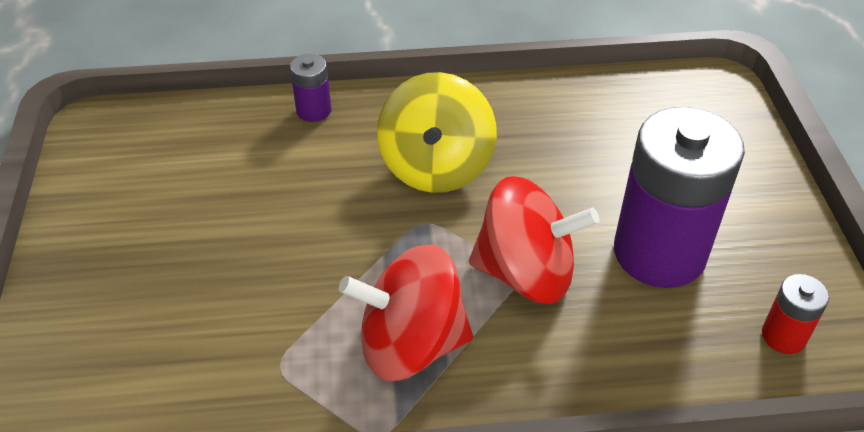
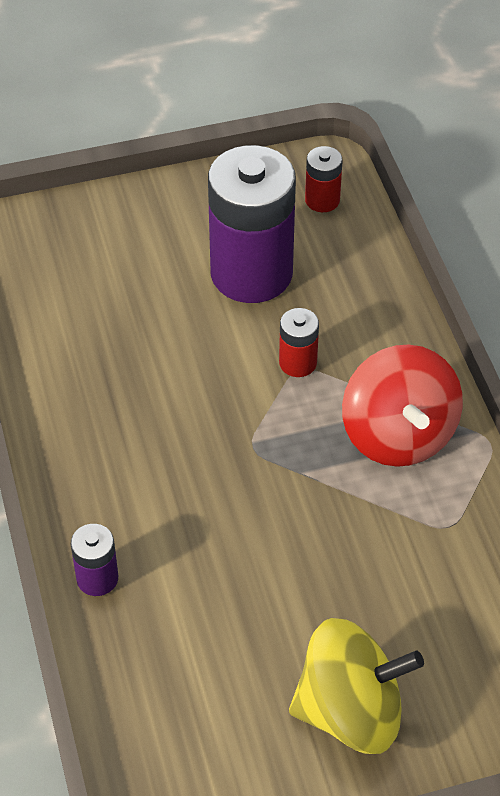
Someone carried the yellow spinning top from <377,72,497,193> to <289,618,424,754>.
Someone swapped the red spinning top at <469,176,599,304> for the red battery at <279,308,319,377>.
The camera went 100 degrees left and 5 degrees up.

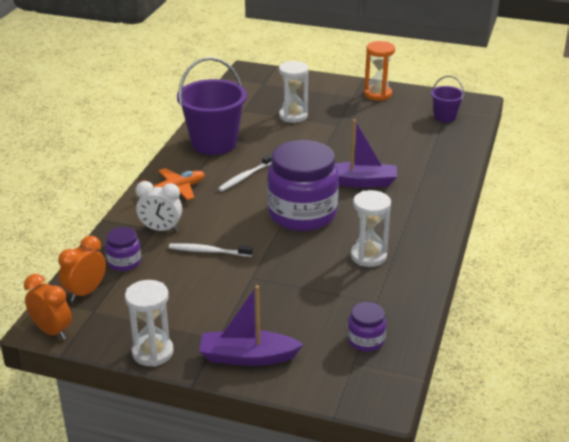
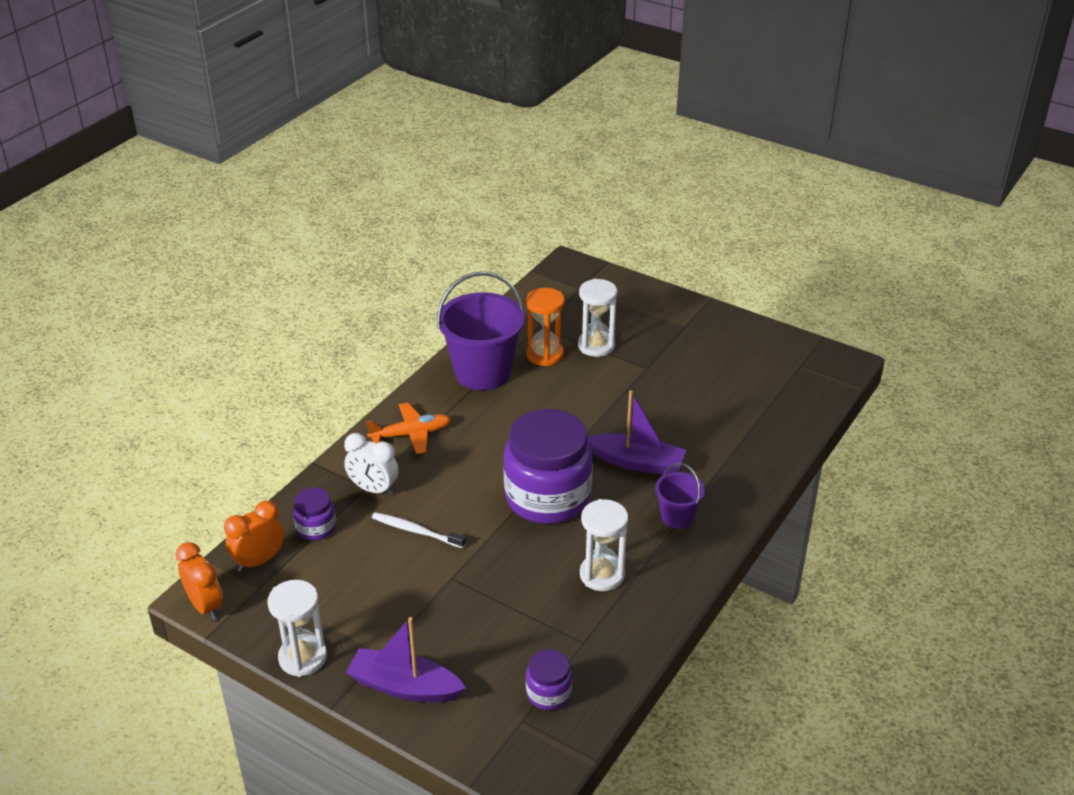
Someone took away the white toothbrush at <218,154,272,191>.
Someone carried the orange hourglass from <364,41,395,100> to <526,288,564,366>.
Someone carried the purple bucket from <431,76,464,122> to <655,463,705,529>.
The camera went 15 degrees right and 5 degrees up.

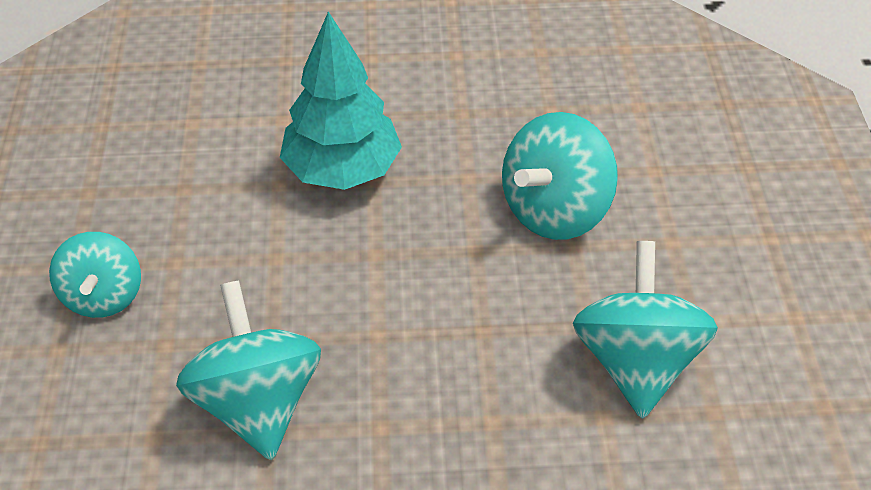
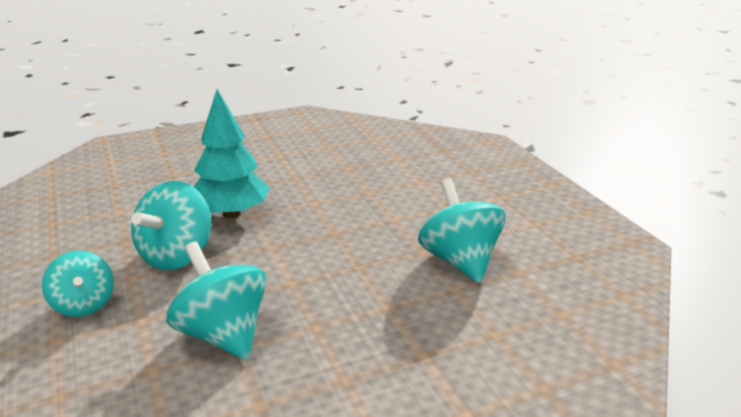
Someone carried the turquoise spinning top from <502,112,618,240> to <131,181,211,270>.
The camera went 20 degrees left and 20 degrees down.

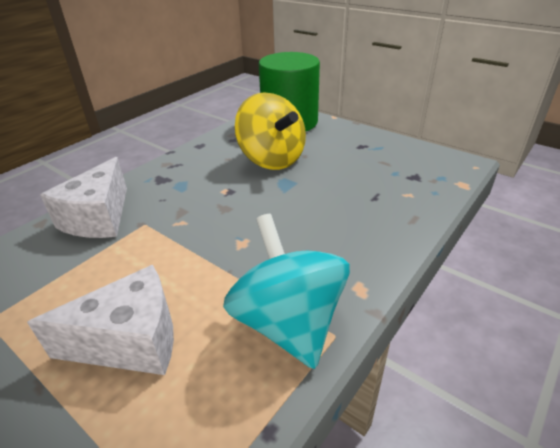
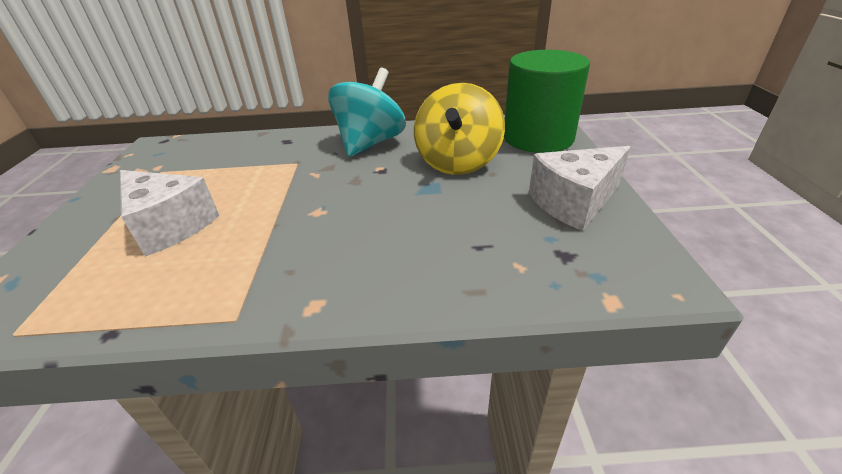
Someone carried the white cheese from <40,157,127,238> to <529,146,631,231>.
Someone carried the turquoise spinning top from <223,214,350,369> to <328,67,406,157>.
The camera went 50 degrees right and 0 degrees up.

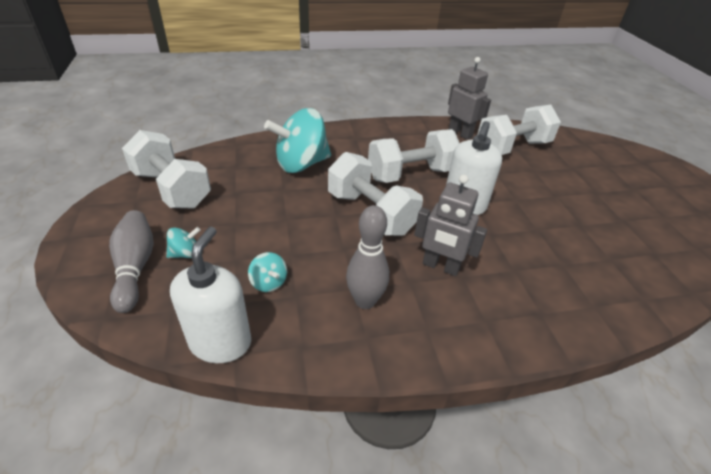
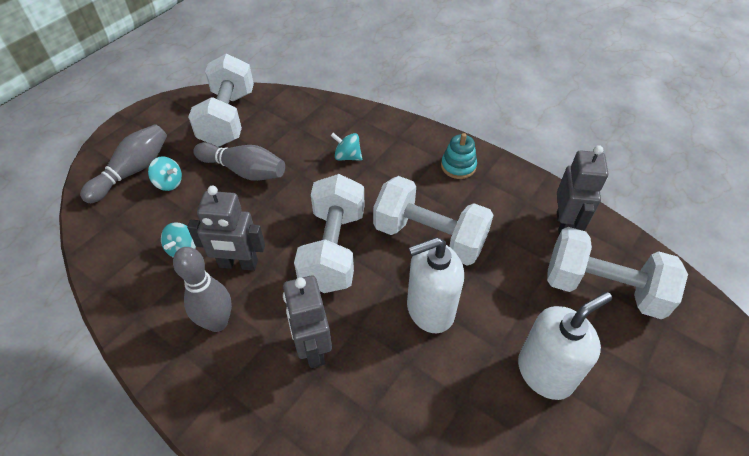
Someone carried the white soap dispenser from <170,227,251,363> to <518,292,612,400>.
Someone scaled the turquoise spinning top at <264,108,331,173> by 0.44.
Someone put down the grey robot at <187,186,265,271>.
Someone put down the grey bowling pin at <193,142,285,181>.
Someone put down the turquoise stacking toy at <441,133,477,179>.
The camera went 50 degrees right and 10 degrees up.

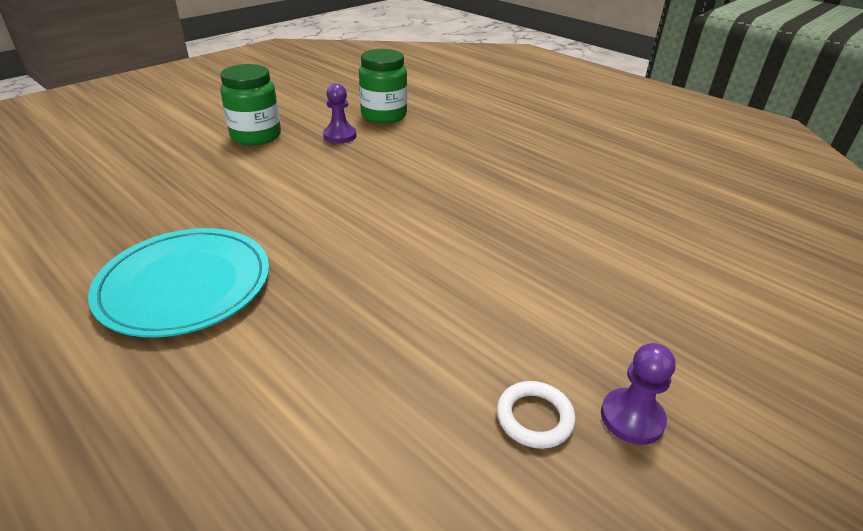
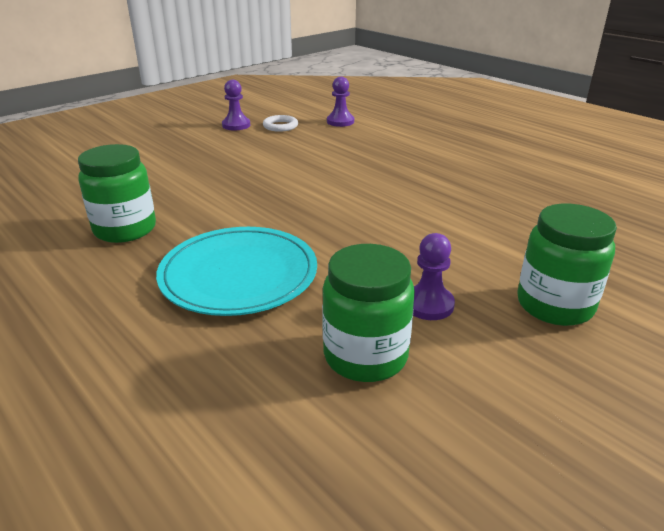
Someone carried the turquoise plate from <88,228,269,337> to <156,227,317,316>.
Someone put down the green jar at <78,144,156,243>.
Someone put down the purple pawn at <327,77,354,127>.
The camera went 175 degrees left and 5 degrees down.

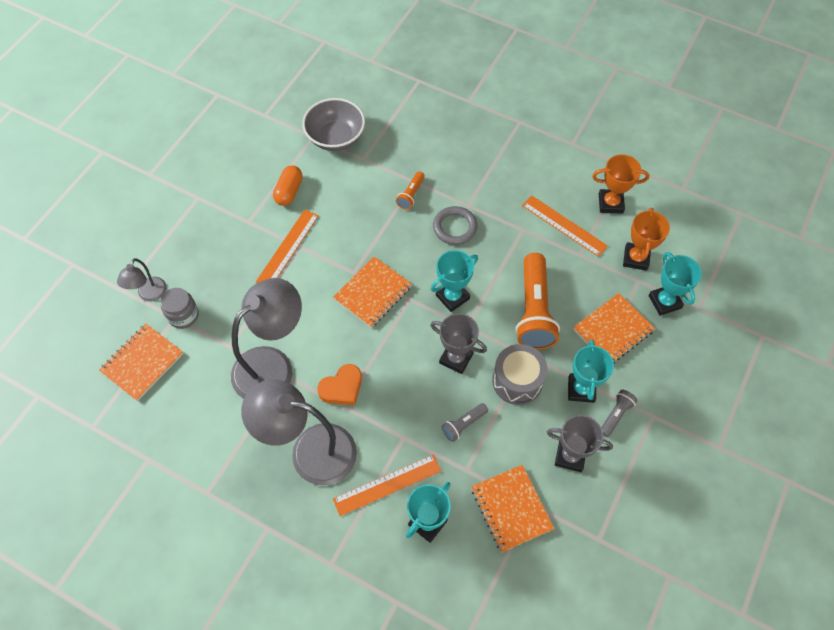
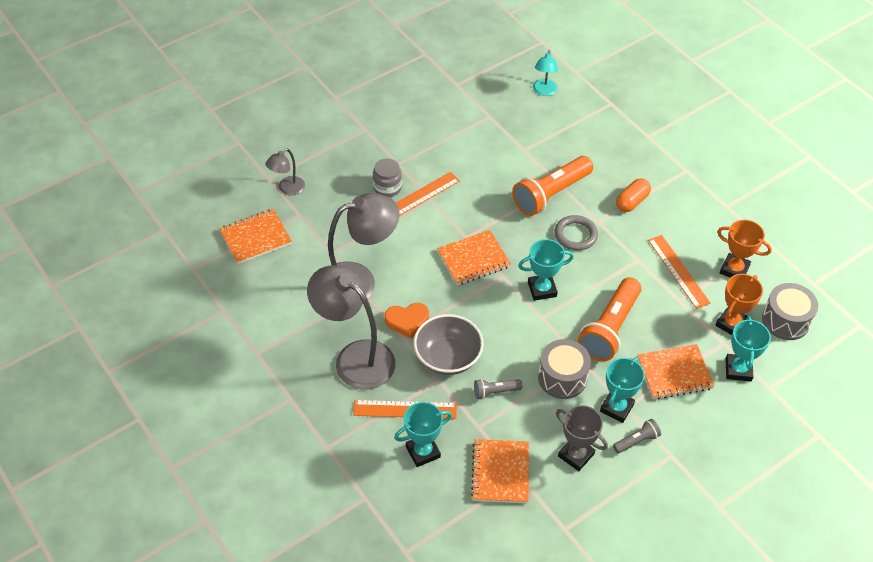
Someone carried the grey jar from <161,288,199,329> to <373,158,402,197>.
Someone carried the orange capsule from <273,165,303,206> to <616,178,651,212>.
Someone carried the grey bowl from <302,98,365,151> to <414,314,484,375>.
Someone scaled the orange flashlight at <396,171,425,210> by 2.13.
Someone took away the grey trophy at <430,313,487,374>.
Someone put down the turquoise lamp at <533,50,558,96>.
Someone put down the grey drum at <762,283,818,340>.
The camera went 25 degrees right and 10 degrees down.

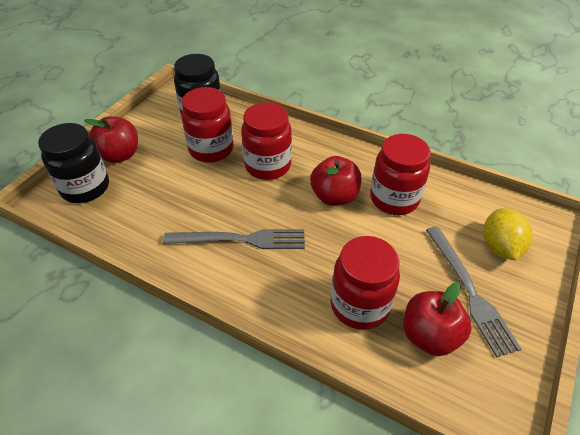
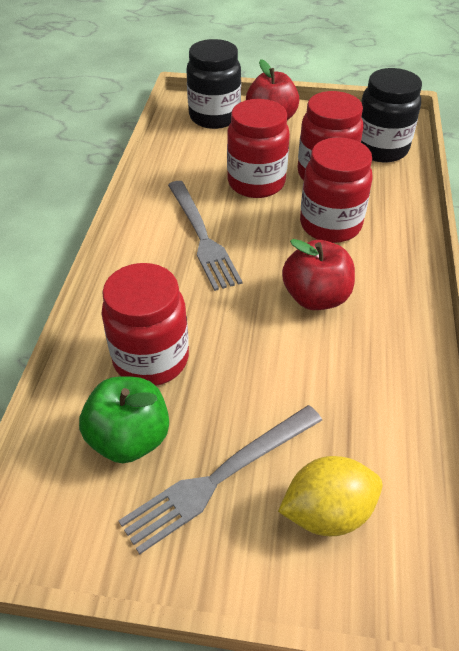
Someone carried the red jar from <370,134,431,215> to <227,99,290,198>.
Someone repainted the red apple at <403,282,472,356>, which became the green apple at <79,377,169,463>.
The camera went 70 degrees right and 0 degrees up.

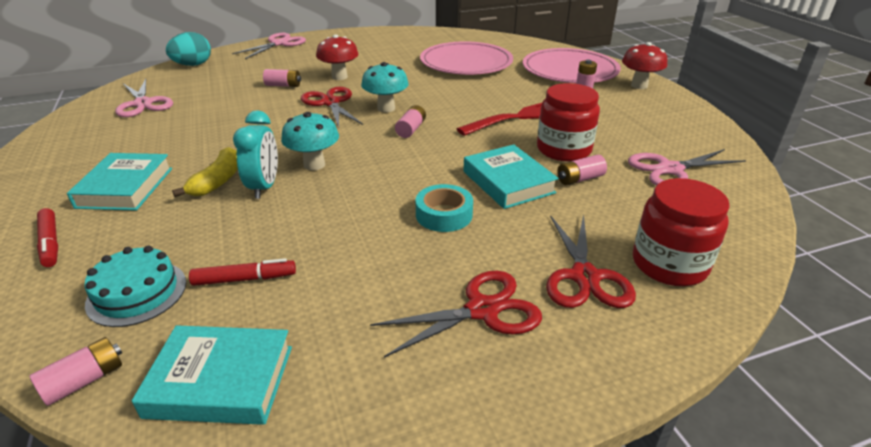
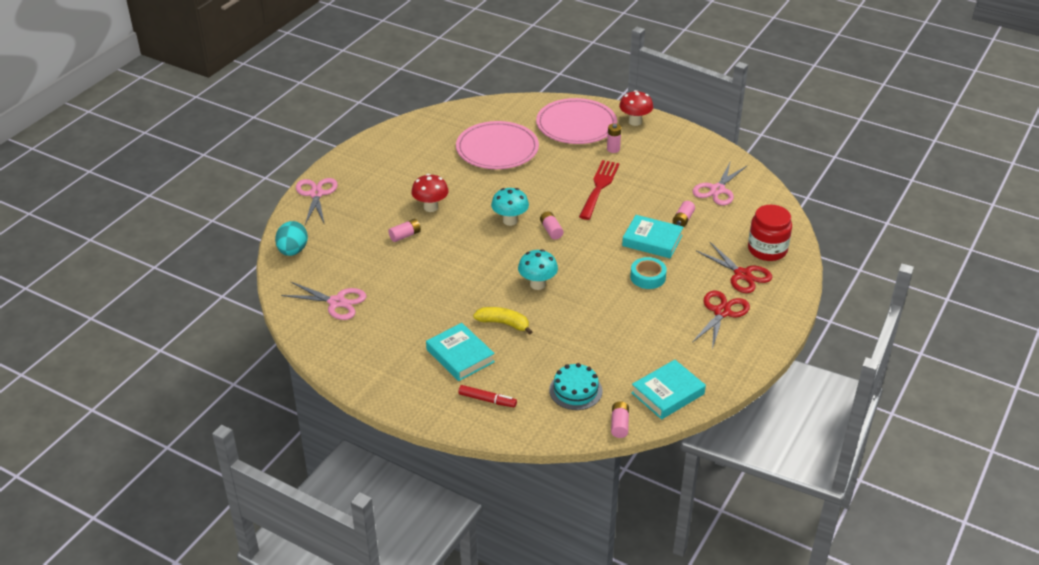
Someone rotated the yellow banana at <172,147,238,197> by 45 degrees counterclockwise.
Someone took away the red marker at <189,258,296,286>.
Someone took away the turquoise clock at <233,110,278,199>.
Someone took away the red scissors at <301,87,363,127>.
Someone took away the red jar at <537,83,600,162>.
The camera went 40 degrees left and 5 degrees up.

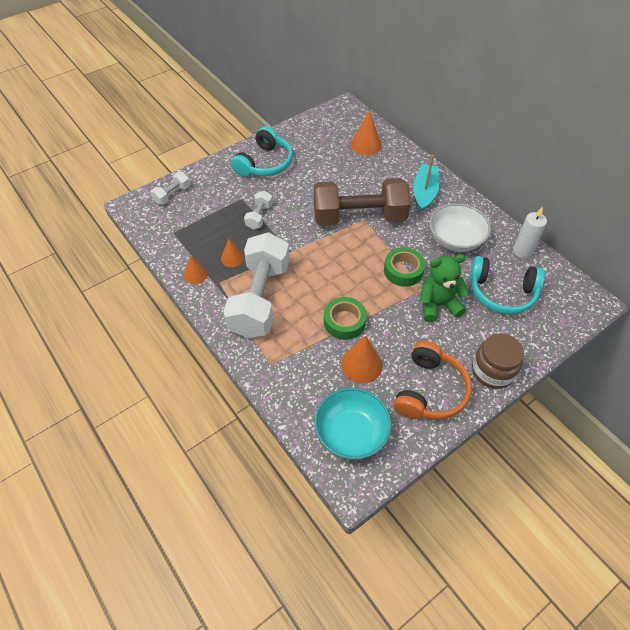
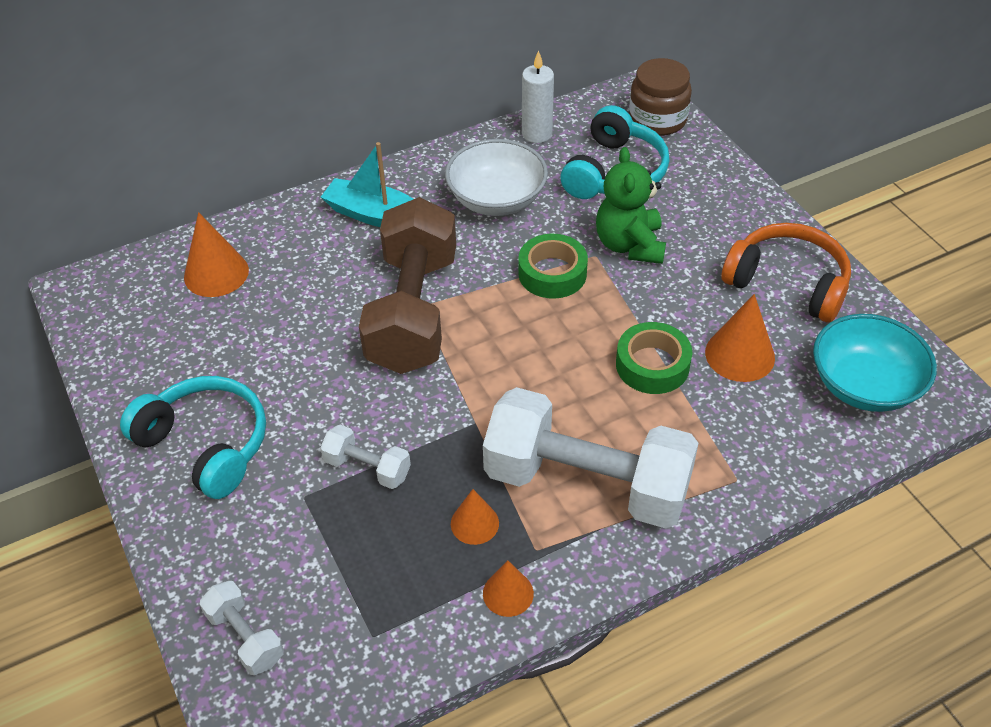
Someone carried the brown jar from <472,333,524,389> to <629,58,692,136>.
The camera went 80 degrees left and 5 degrees down.

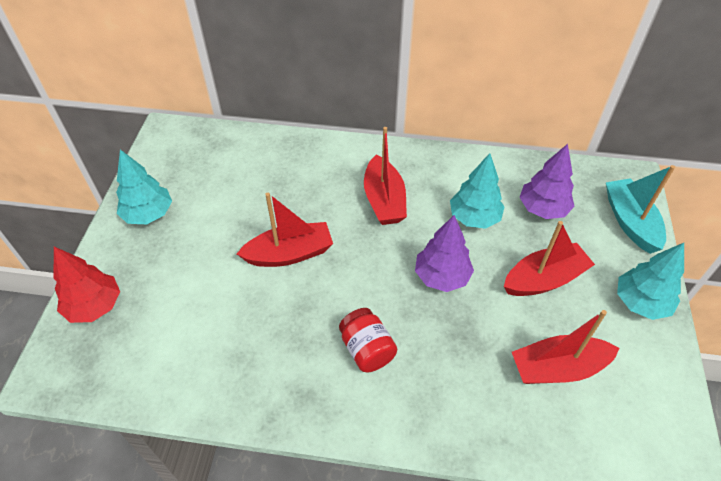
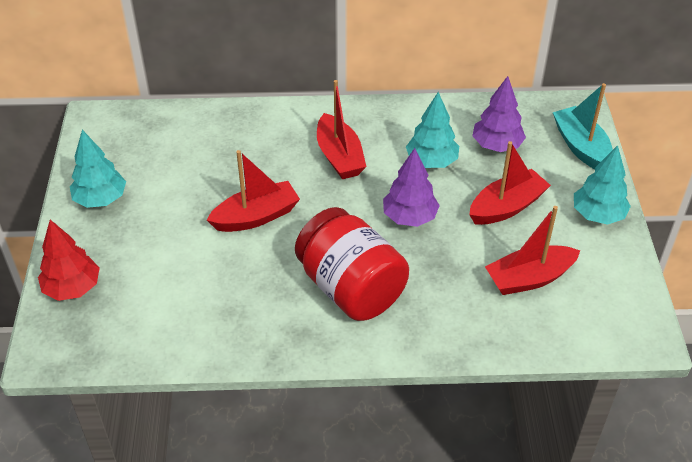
Someone scaled the red jar at <339,308,397,372> by 1.93.
The camera went 10 degrees left and 5 degrees down.

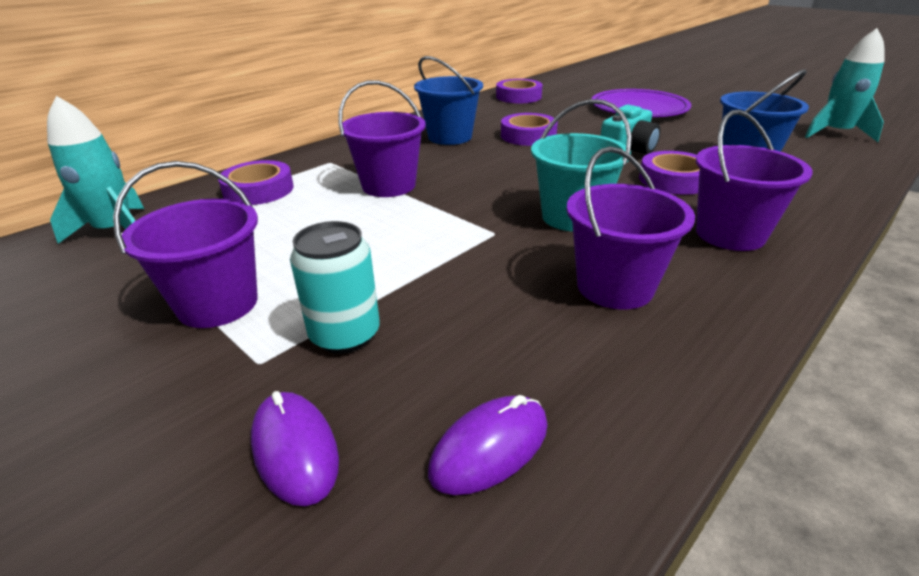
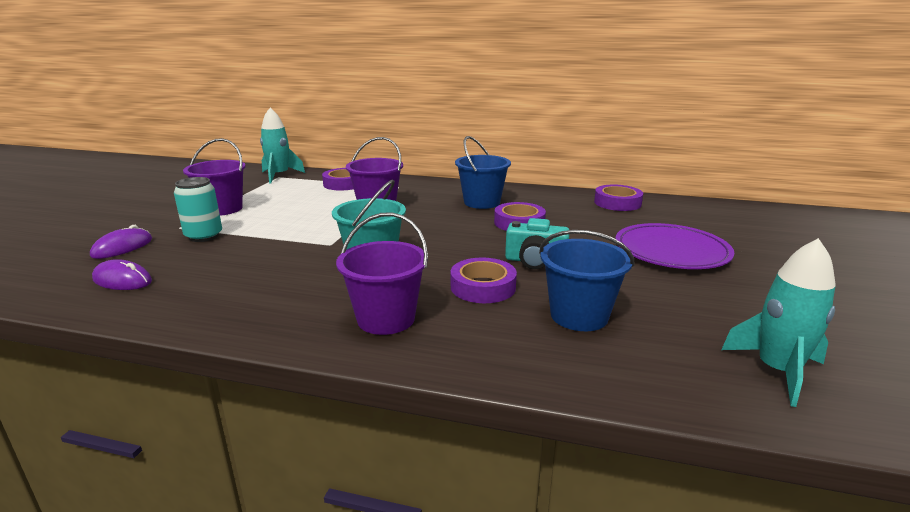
Someone took away the purple bucket at <566,146,695,309>.
The camera went 60 degrees right and 10 degrees down.

